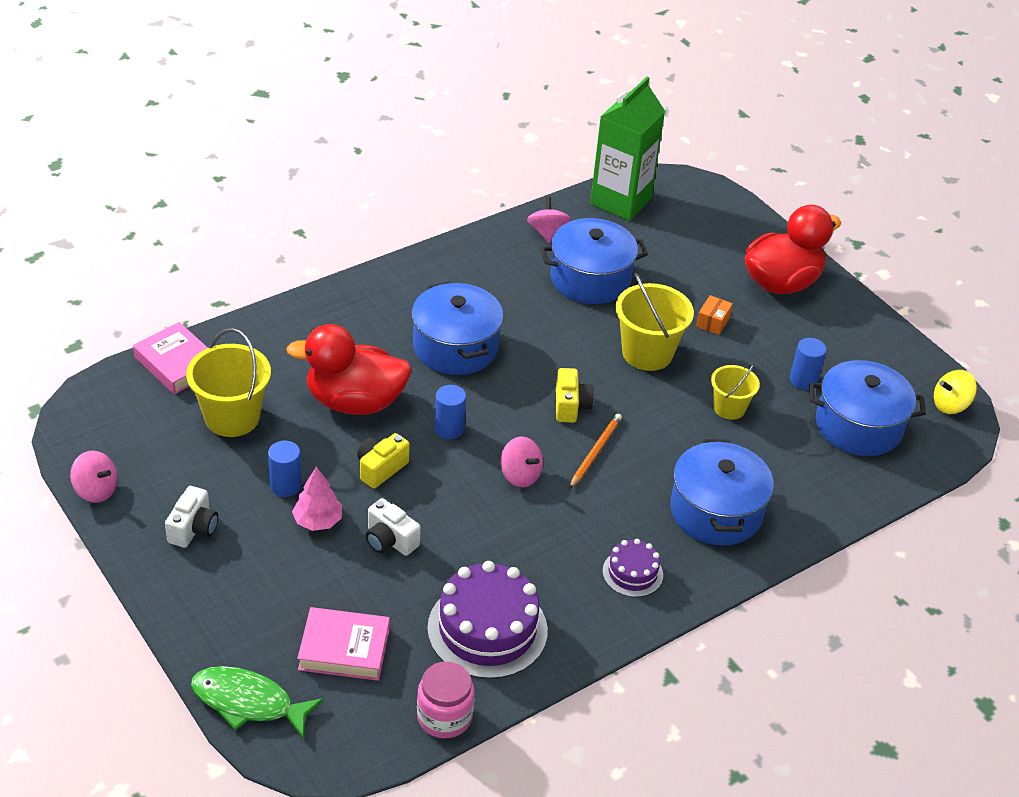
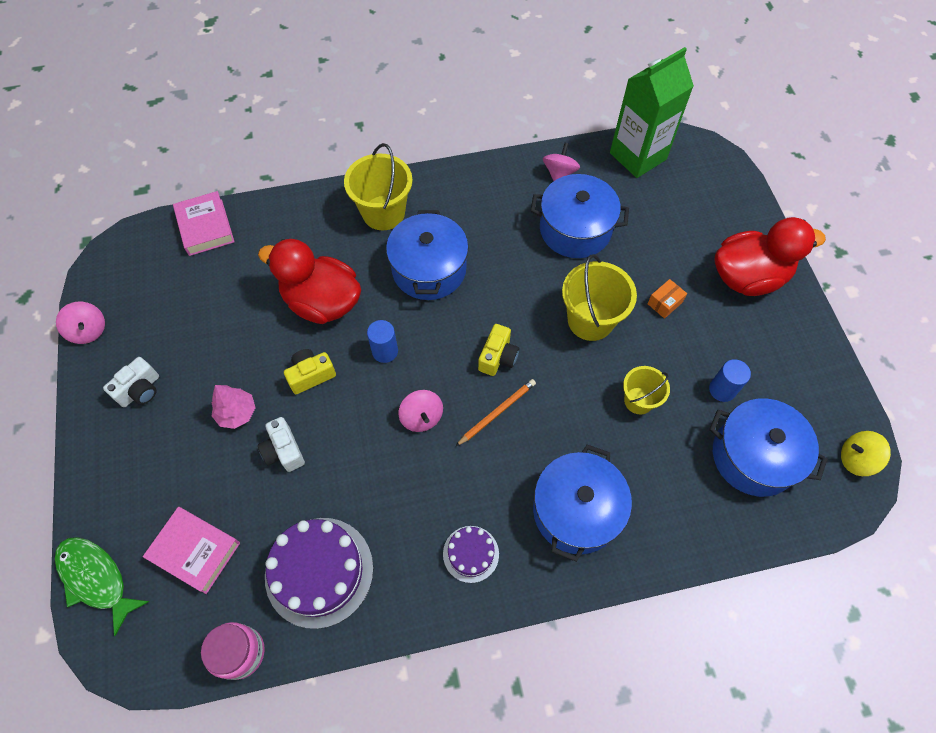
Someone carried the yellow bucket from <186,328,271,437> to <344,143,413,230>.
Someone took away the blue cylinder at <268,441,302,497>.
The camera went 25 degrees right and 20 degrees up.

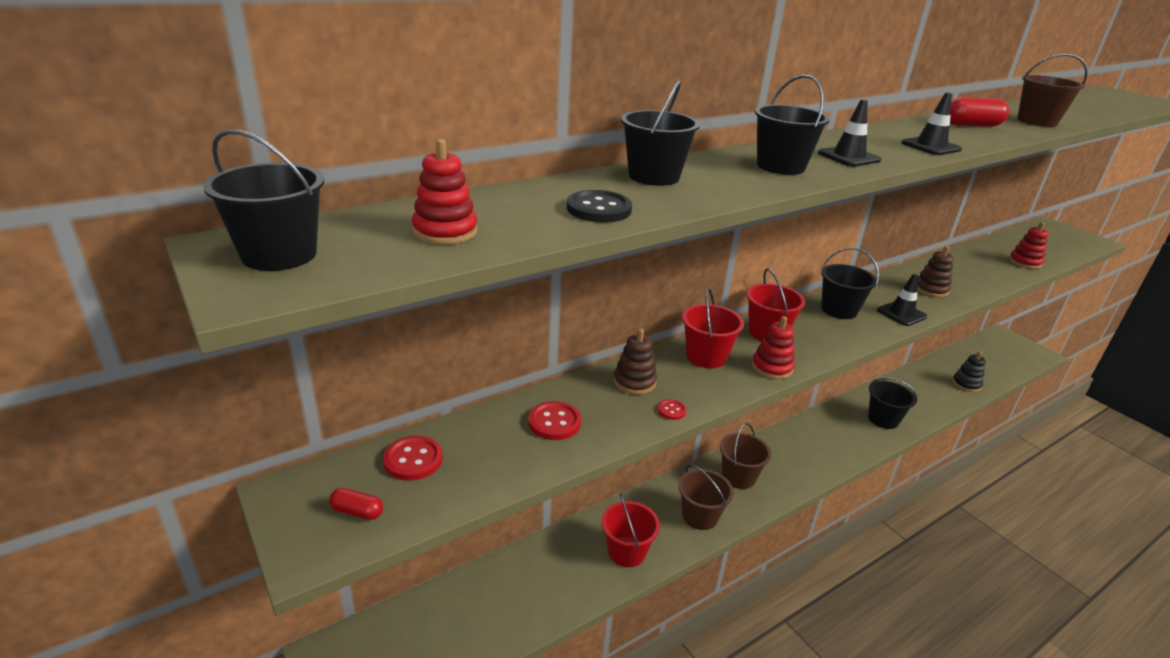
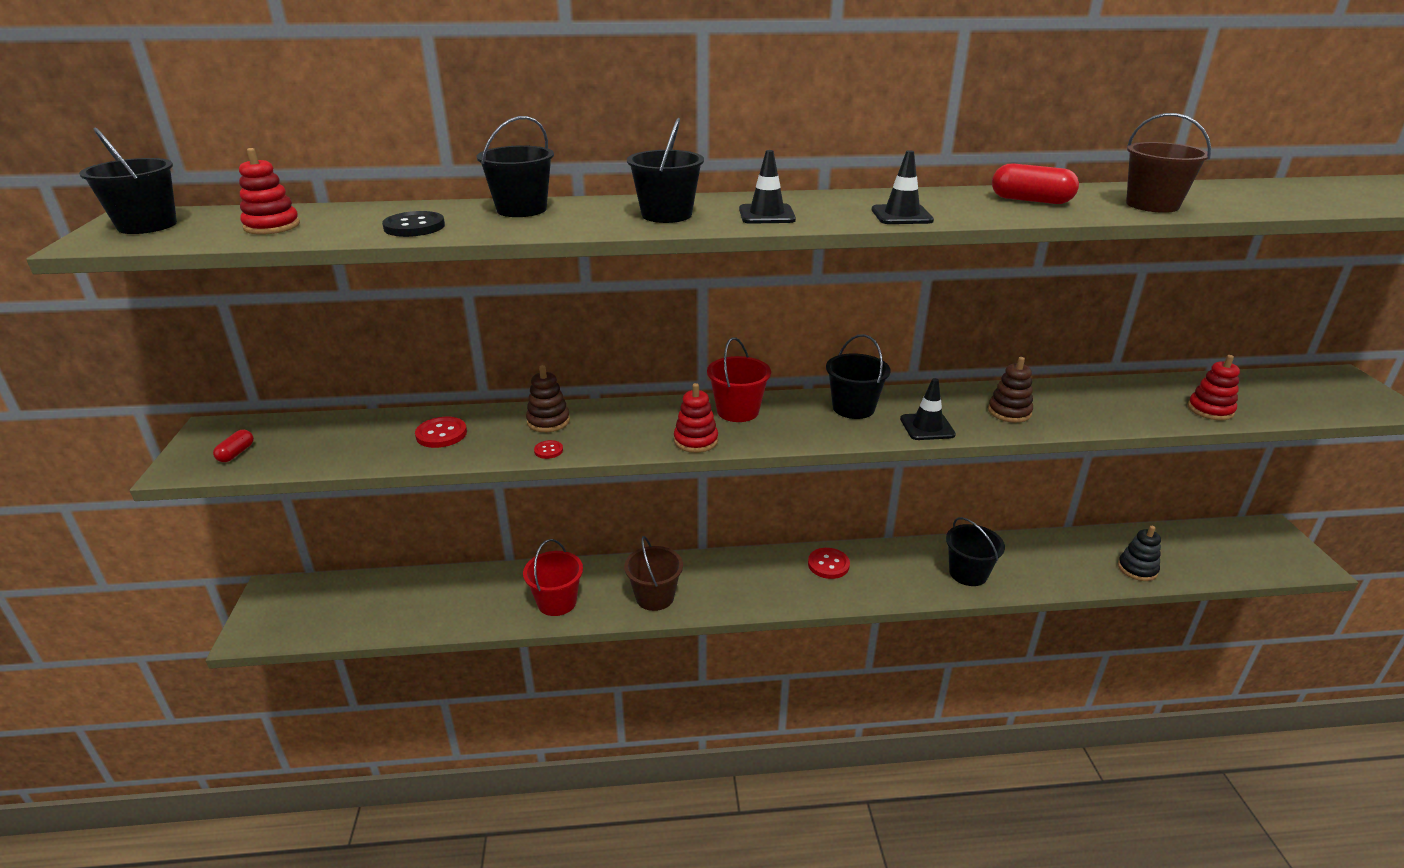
Someone rotated the red capsule at <329,488,383,520> by 60 degrees clockwise.
Someone carried the red button from <383,436,443,481> to <808,548,850,579>.
Someone took away the red bucket at <682,288,744,368>.
Someone took away the brown bucket at <720,423,771,489>.
The camera went 30 degrees right and 0 degrees up.

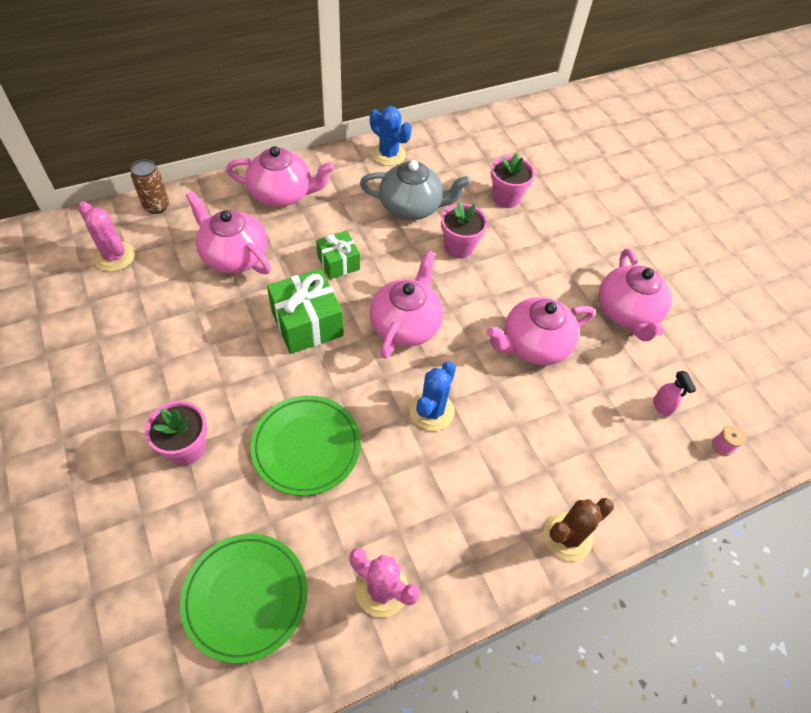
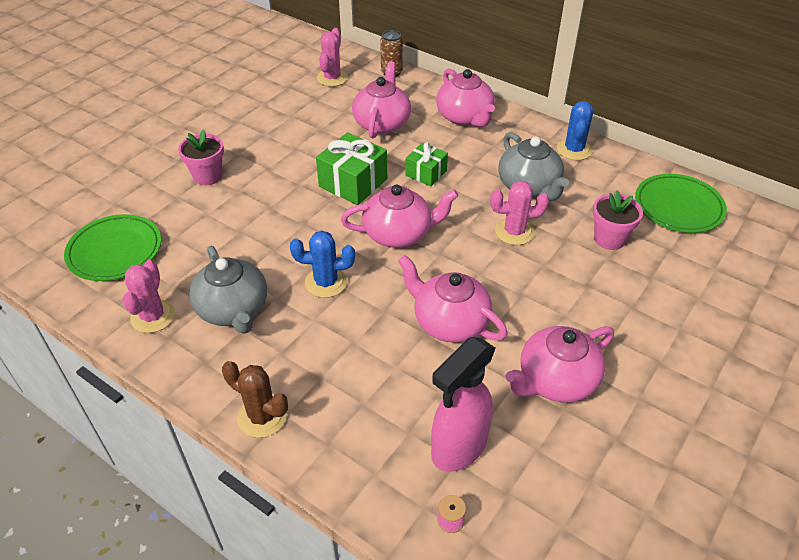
Someone carried the green plate from <250,395,361,496> to <635,174,727,233>.
Someone swapped the pink flower pot at <441,202,487,258> for the pink cactus at <490,181,549,245>.
Someone scaled the pink spray bottle at <653,371,696,417> by 2.37.
Someone put down the grey teapot at <189,246,267,334>.
The camera went 65 degrees right and 10 degrees down.

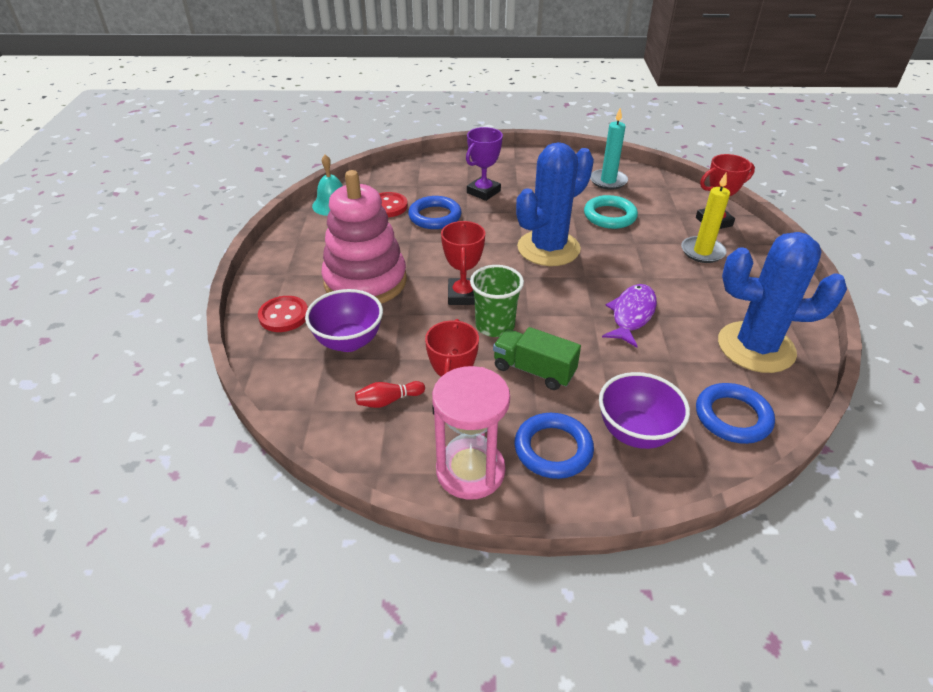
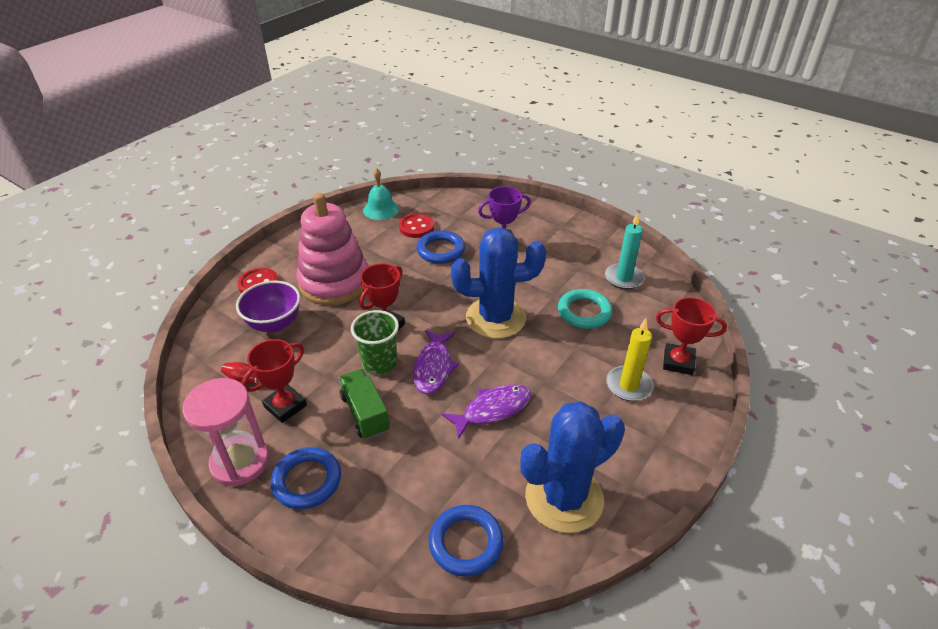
Someone took away the purple bowl at <599,372,690,449>.
Someone rotated the blue cactus at <718,232,847,373> by 75 degrees counterclockwise.
Someone put down the purple fish at <413,330,459,394>.
The camera went 35 degrees right and 0 degrees up.

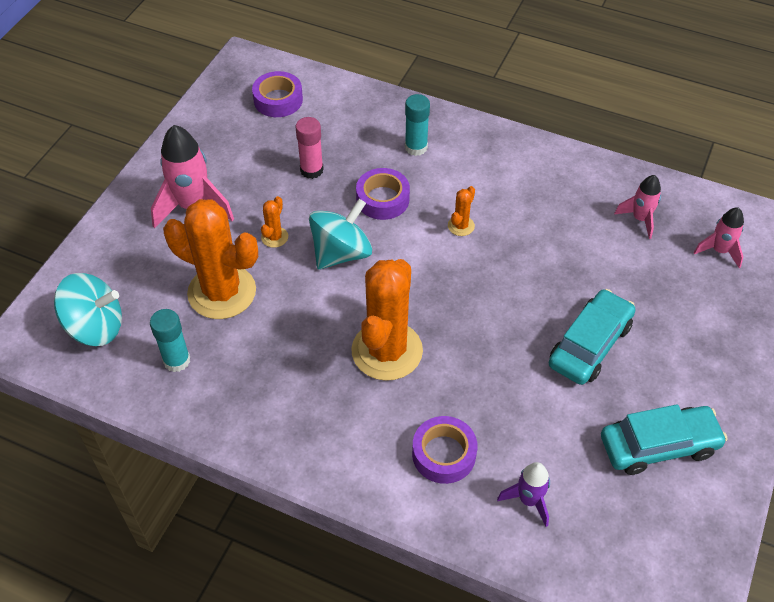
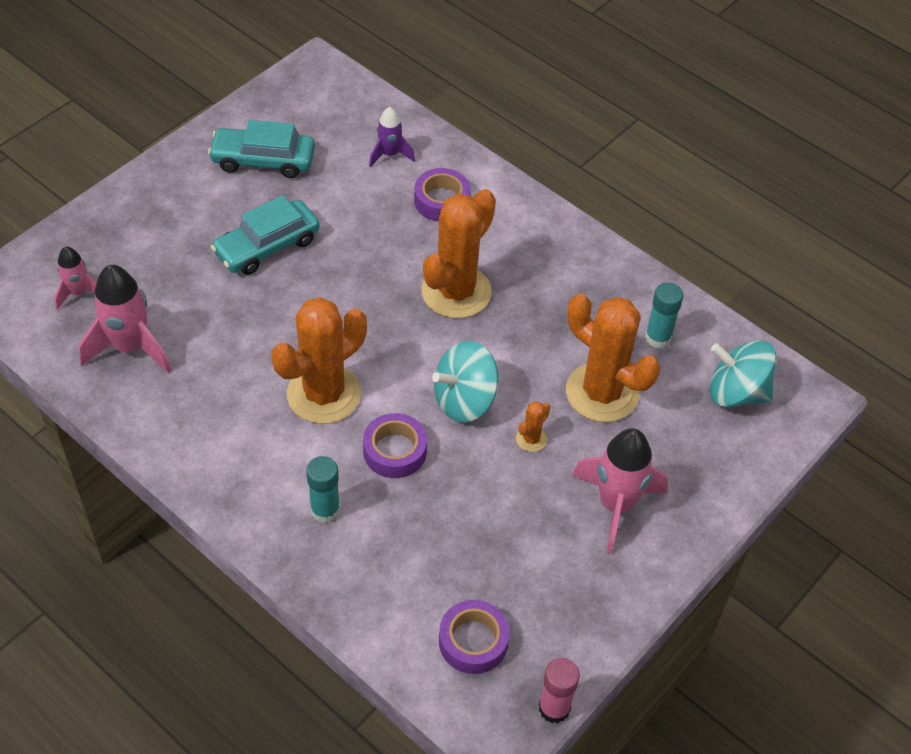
Someone carried the pink glue stick from <295,117,324,179> to <539,658,580,723>.
Someone scaled the orange cactus at <448,186,475,236> by 2.41.
Someone scaled the pink rocket at <614,175,661,239> by 1.76.
The camera went 165 degrees left and 0 degrees up.

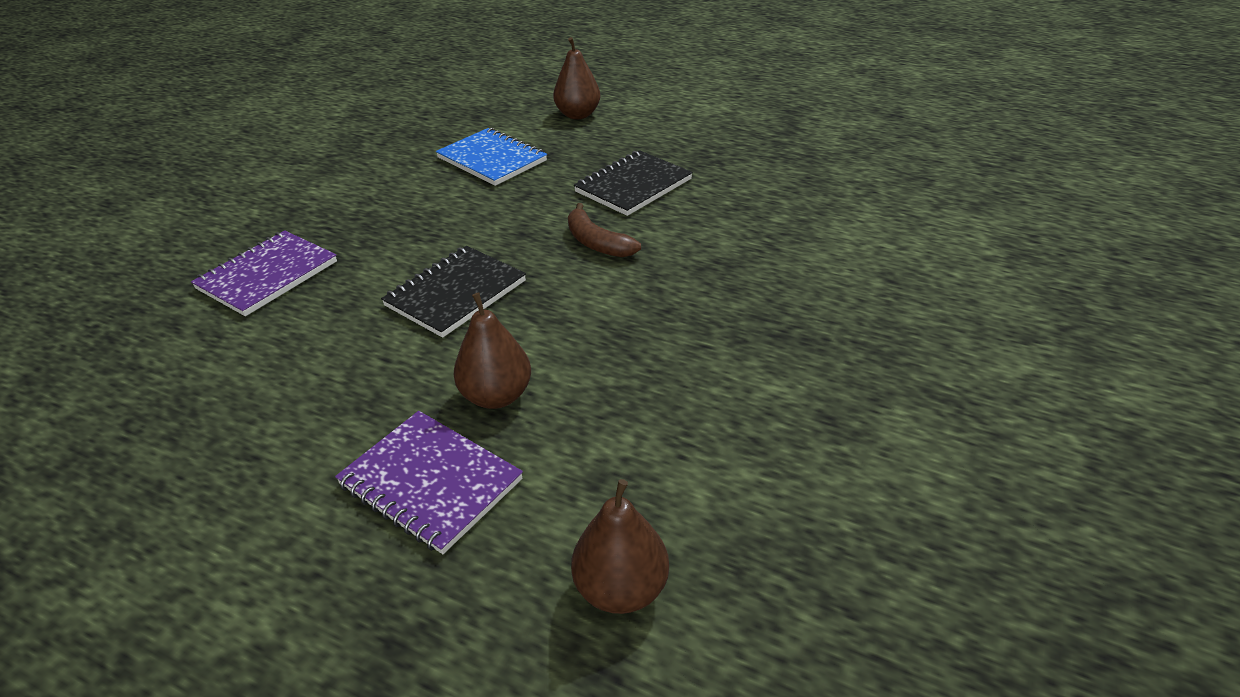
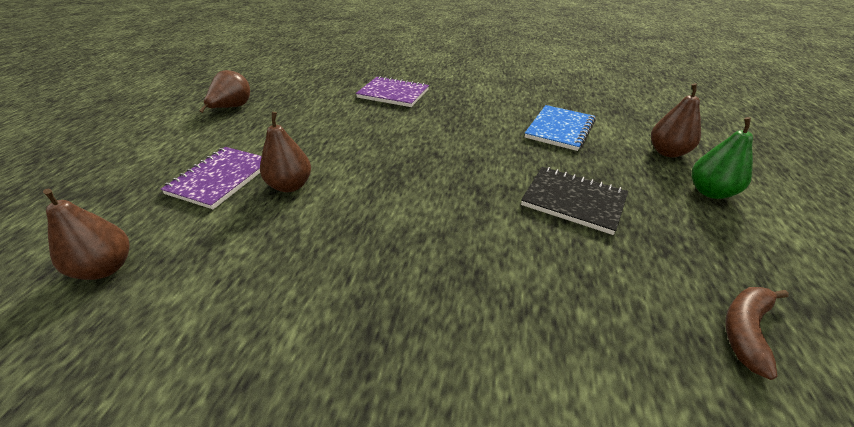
Someone took away the black notebook at <381,246,526,338>.
Someone carried the brown banana from <568,203,641,257> to <725,287,789,380>.
Someone put down the brown pear at <199,70,250,113>.
Someone put down the green pear at <691,117,753,199>.
The camera went 75 degrees right and 0 degrees up.

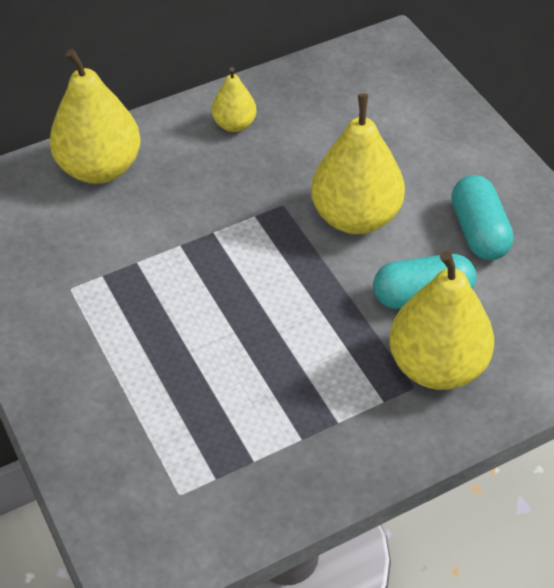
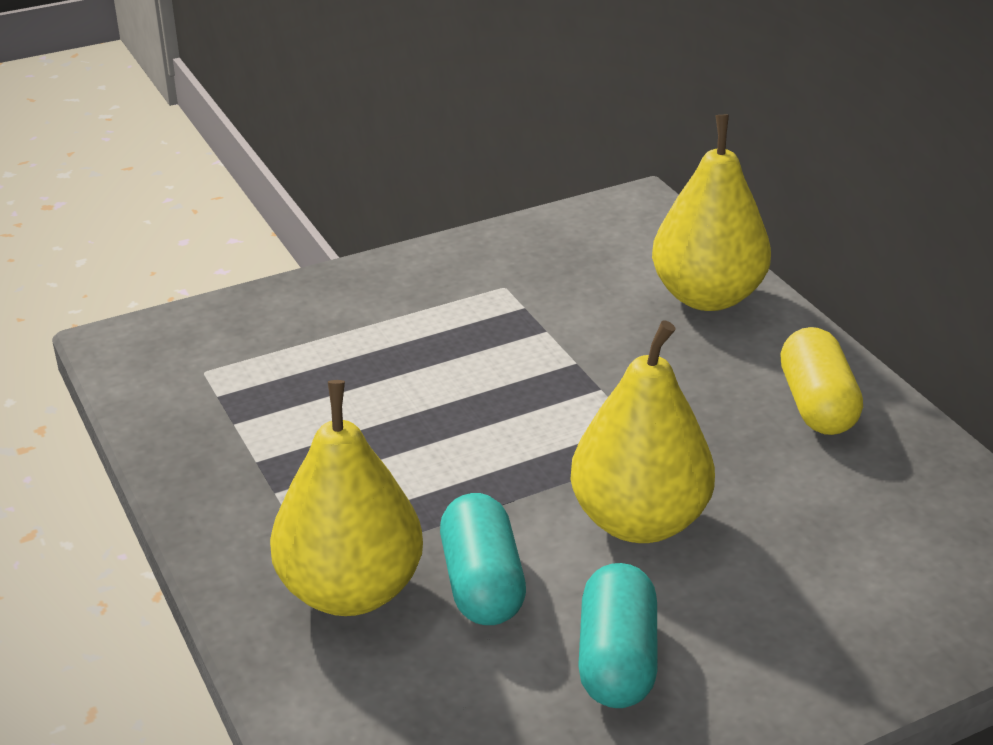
Someone swapped the yellow pear at <212,67,257,132> for the yellow capsule at <780,327,863,435>.
Someone rotated the turquoise capsule at <451,175,514,260> by 75 degrees counterclockwise.
The camera went 90 degrees right and 15 degrees down.

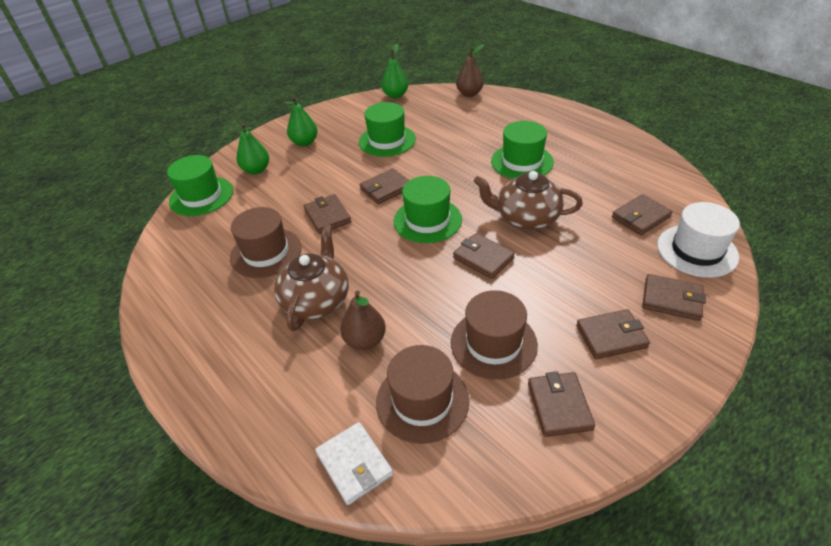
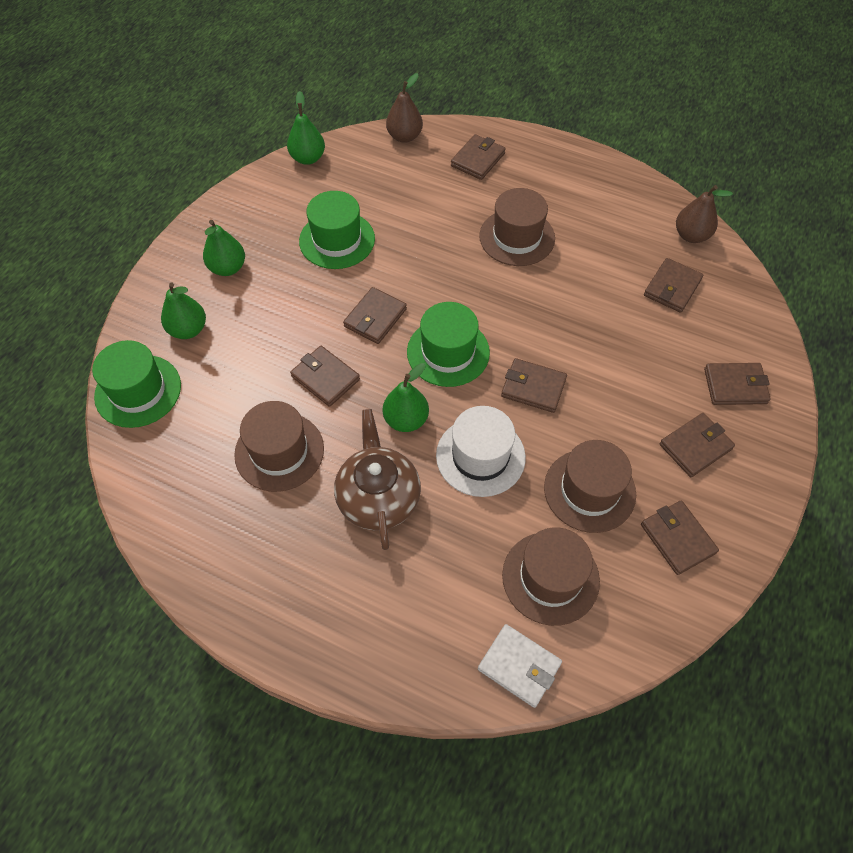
Someone carried the brown pear from <340,290,386,350> to <676,185,733,243>.
Someone took away the brown teapot at <473,171,583,230>.
Someone repainted the green hat at <491,121,554,179>, which became the brown hat at <479,188,555,266>.
Someone carried the white hat from <657,202,740,278> to <436,406,526,497>.
Someone put down the green pear at <383,363,429,432>.
Someone put down the brown wallet at <451,134,506,180>.
The camera went 25 degrees left and 15 degrees up.

